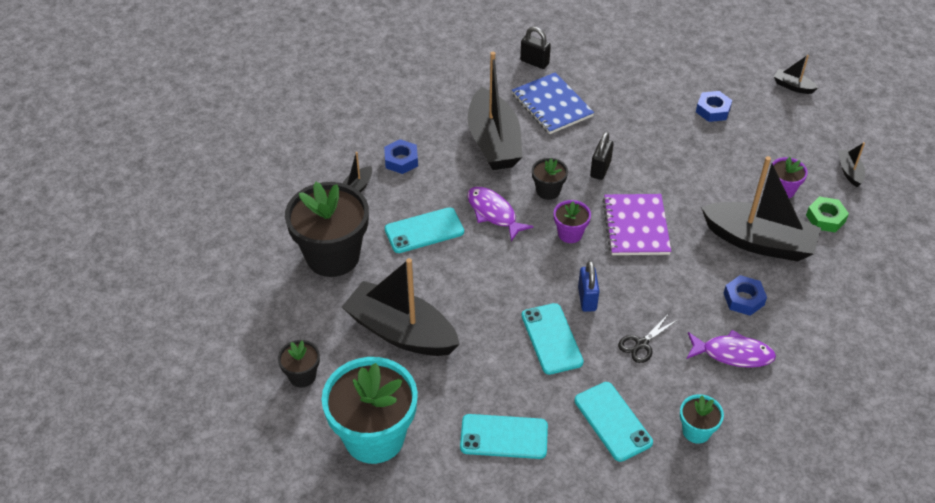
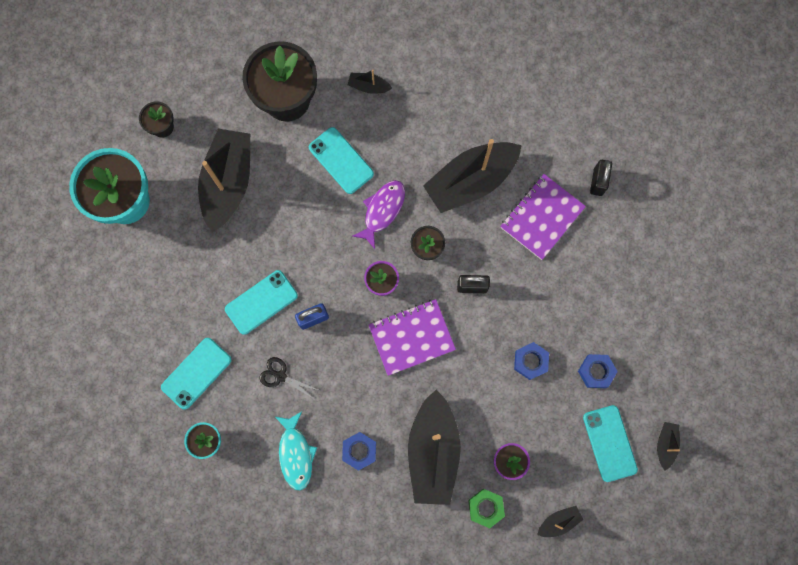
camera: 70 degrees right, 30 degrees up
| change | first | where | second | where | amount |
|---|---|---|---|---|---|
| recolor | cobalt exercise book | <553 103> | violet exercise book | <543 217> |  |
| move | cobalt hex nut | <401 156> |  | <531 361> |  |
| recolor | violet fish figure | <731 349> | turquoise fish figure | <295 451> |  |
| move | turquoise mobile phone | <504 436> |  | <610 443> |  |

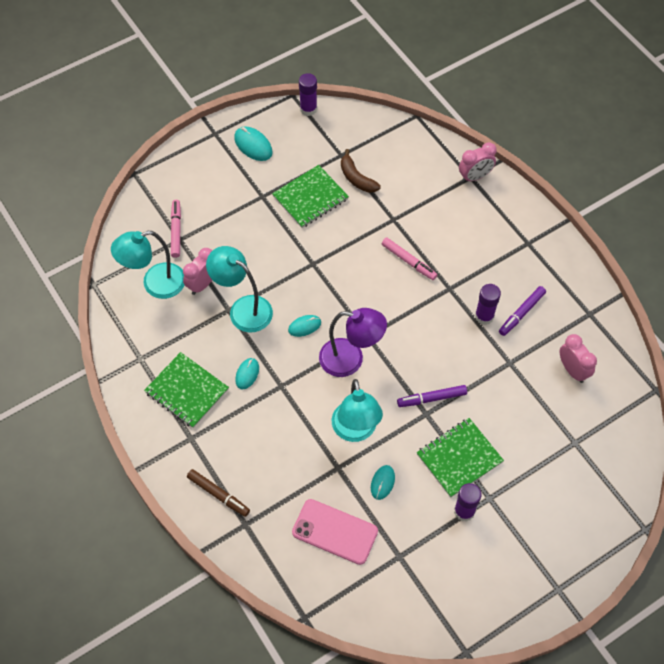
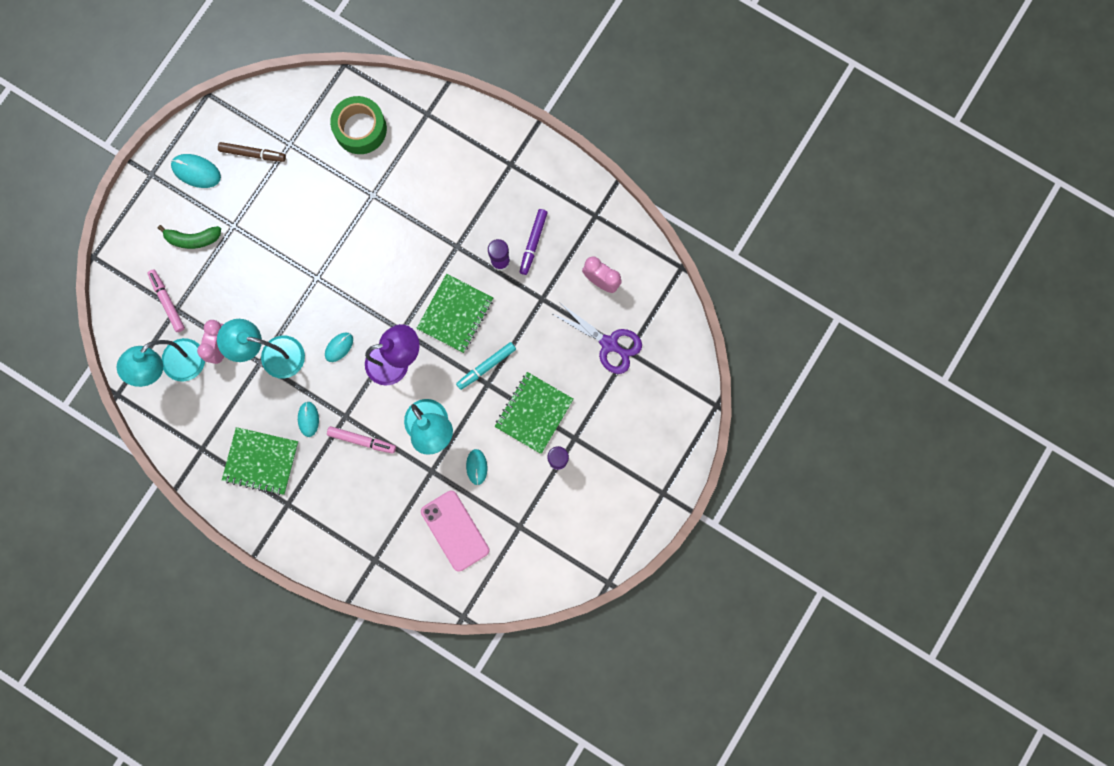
camera: 25 degrees left, 20 degrees up
| change | first | where | second | where | amount |
|---|---|---|---|---|---|
| delete | violet glue | <308 94> |  |  |  |
| delete | rosy bedside clock | <478 162> |  |  |  |
| delete | brown toy banana | <361 171> |  |  |  |
| move | emerald exercise book | <310 196> |  | <454 313> |  |
| move | rosy felt pen | <409 258> |  | <361 440> |  |
| recolor | violet felt pen | <432 396> | turquoise felt pen | <486 366> |  |
| move | brown felt pen | <218 493> |  | <252 152> |  |
| rotate | rosy mobile phone | <335 532> |  | <455 531> | 60 degrees clockwise |
| insert |  |  | emerald sticky tape | <358 125> |  |
| insert |  |  | emerald toy banana | <189 237> |  |
| insert |  |  | violet shears | <596 338> |  |

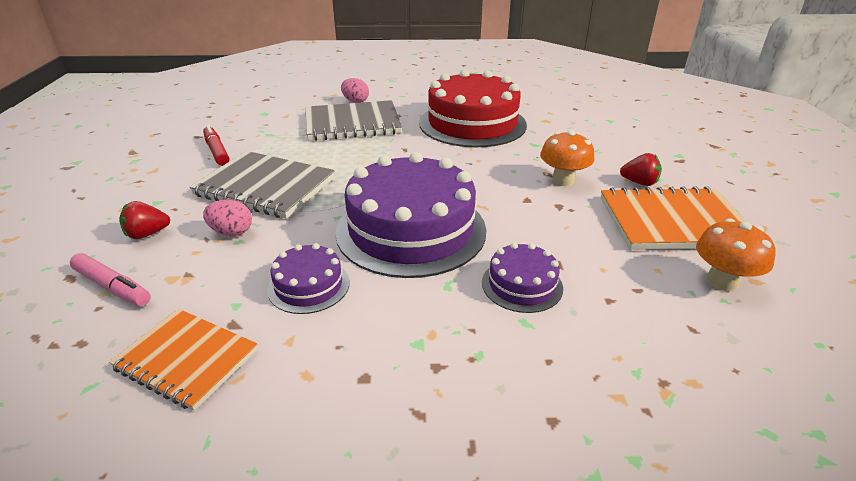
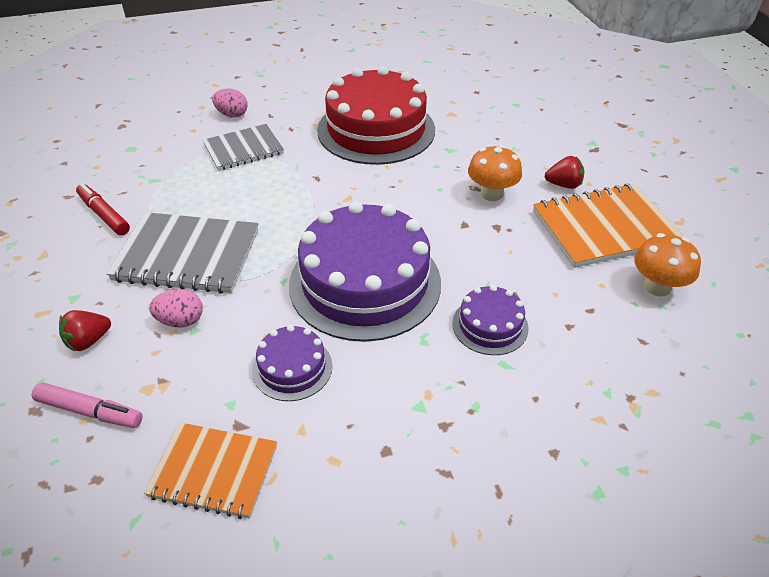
camera: 15 degrees left, 10 degrees up
| change | first | where | second | where | amount |
|---|---|---|---|---|---|
| resize | gray exercise book | <354 120> |  | <243 147> | x0.66 |

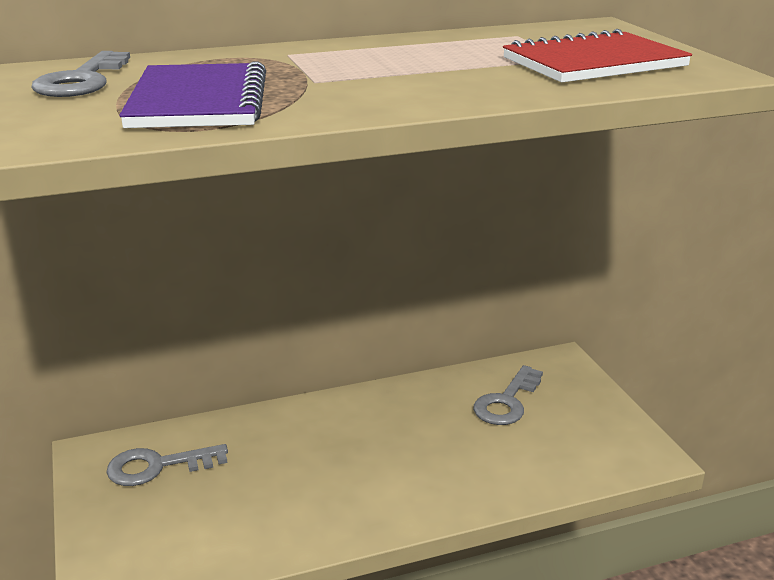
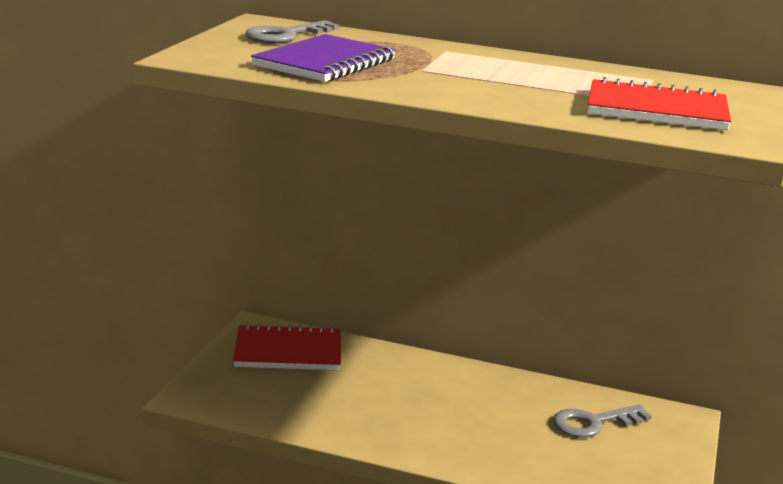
camera: 35 degrees right, 5 degrees down
| change | first | where | second | where | amount |
|---|---|---|---|---|---|
| replace | gray latchkey | <167 465> | red exercise book | <287 346> |  |

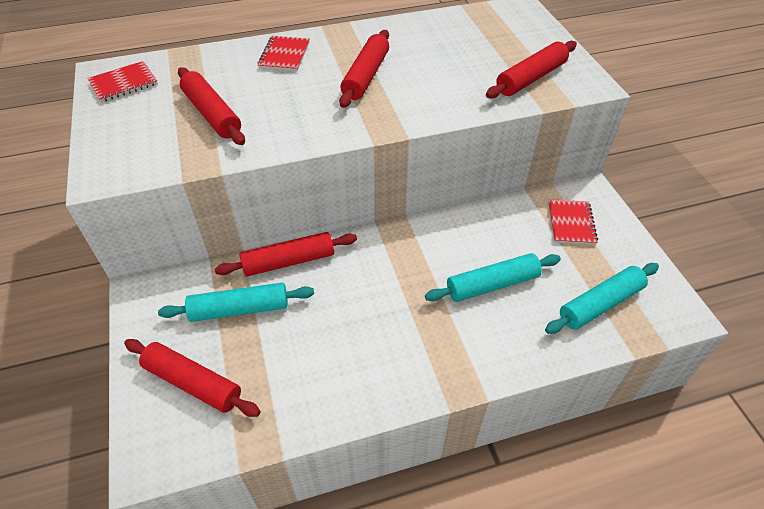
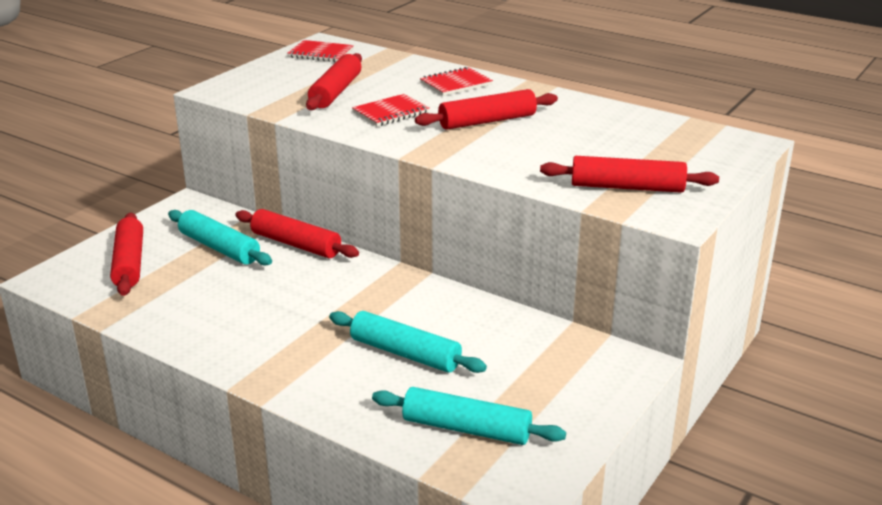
camera: 50 degrees right, 20 degrees down
| change | first | where | second | where | amount |
|---|---|---|---|---|---|
| move | red exercise book | <573 222> |  | <391 110> |  |

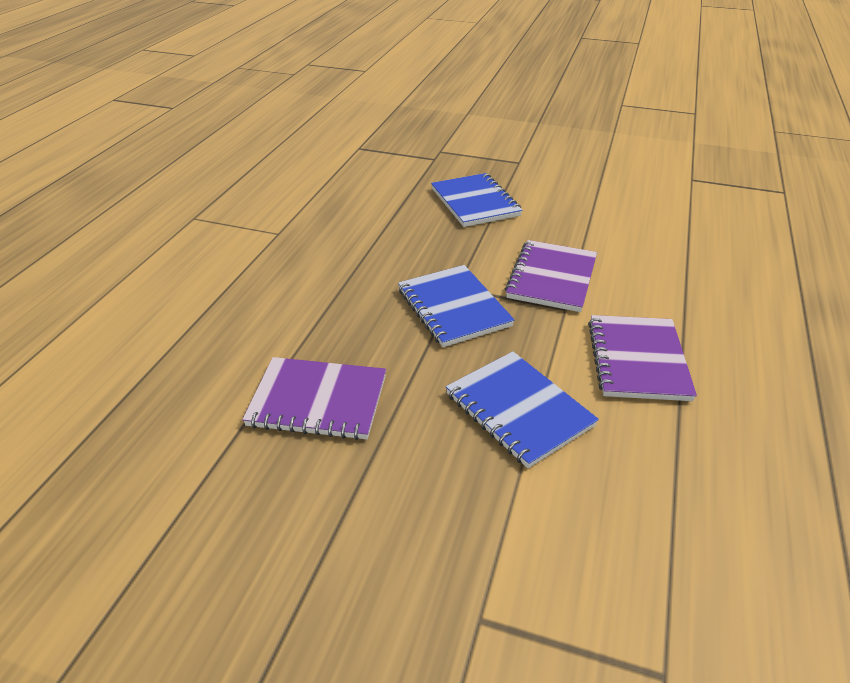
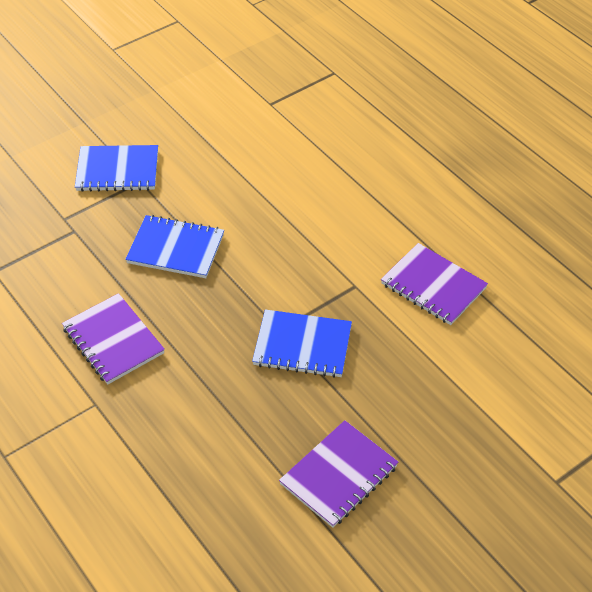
camera: 55 degrees left, 10 degrees up
| change | first | where | second | where | amount |
|---|---|---|---|---|---|
| move | violet exercise book | <551 276> |  | <113 338> |  |
| move | cobalt exercise book | <522 409> |  | <116 168> |  |

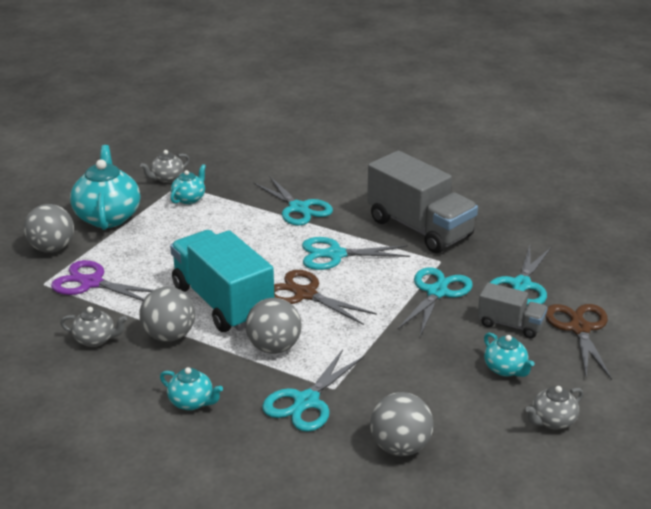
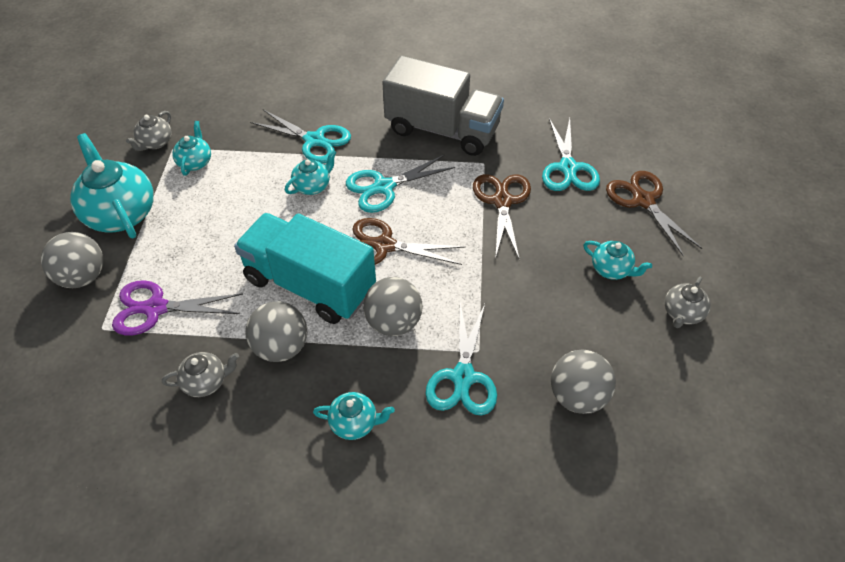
camera: 25 degrees left, 20 degrees up
| change | first | where | second | where | amount |
|---|---|---|---|---|---|
| recolor | turquoise shears | <435 302> | brown shears | <502 217> |  |
| delete | gray truck | <513 310> |  |  |  |
| insert |  |  | turquoise teapot | <310 172> |  |

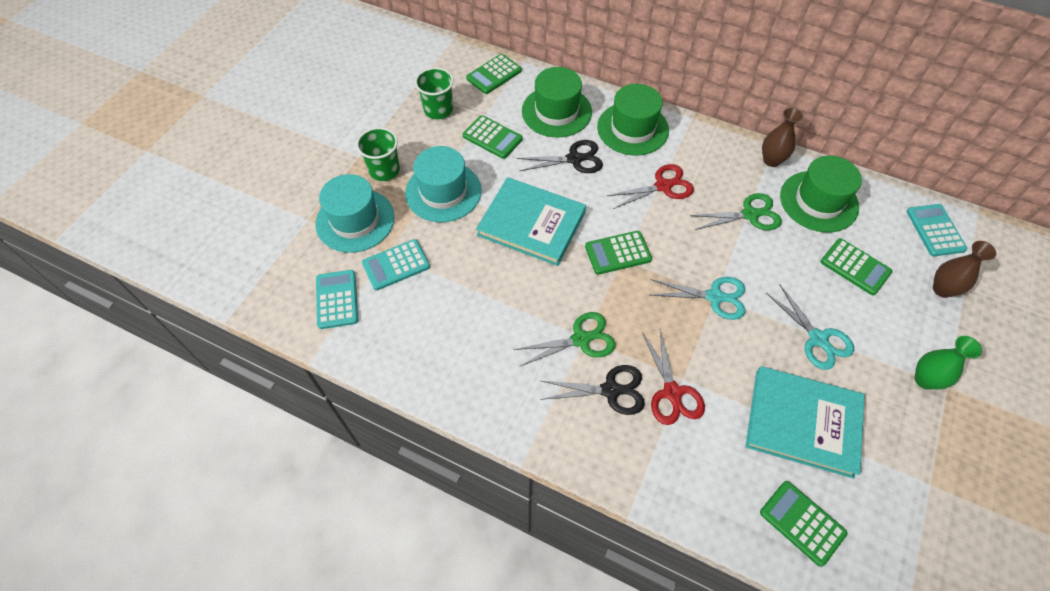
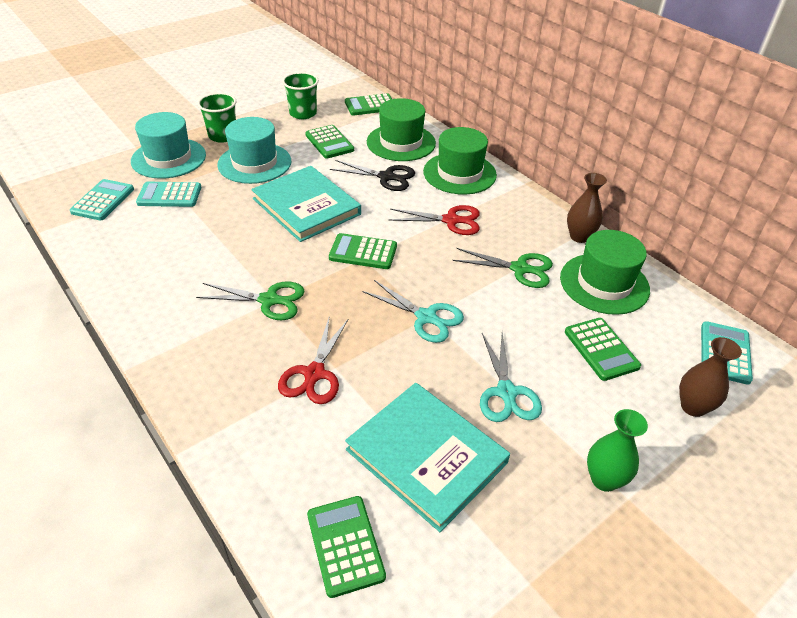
camera: 25 degrees right, 15 degrees down
| change | first | where | second | where | amount |
|---|---|---|---|---|---|
| delete | ebony shears | <592 390> |  |  |  |

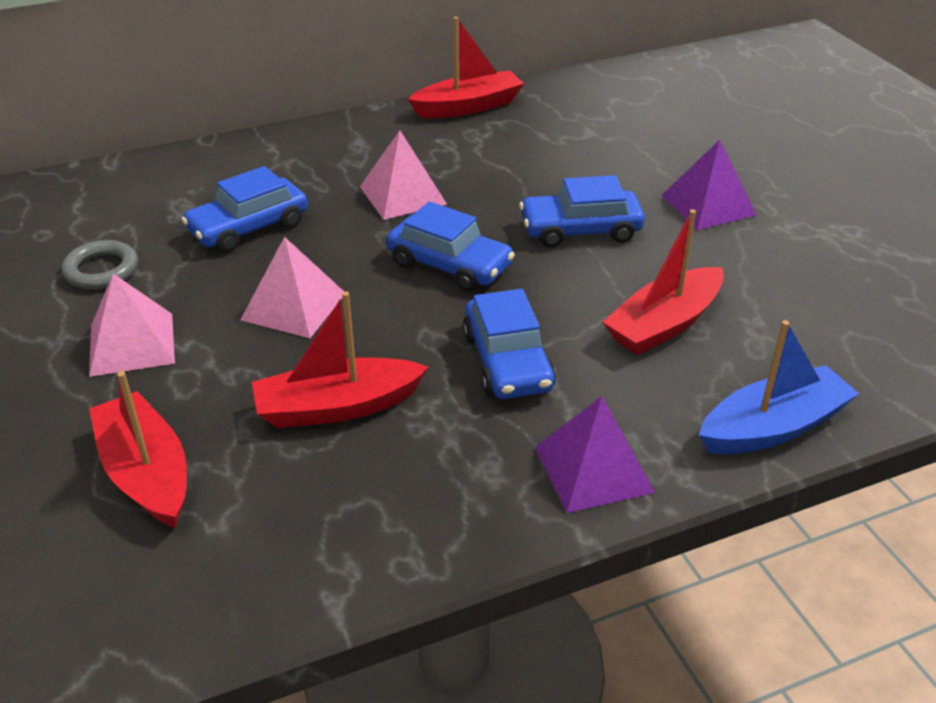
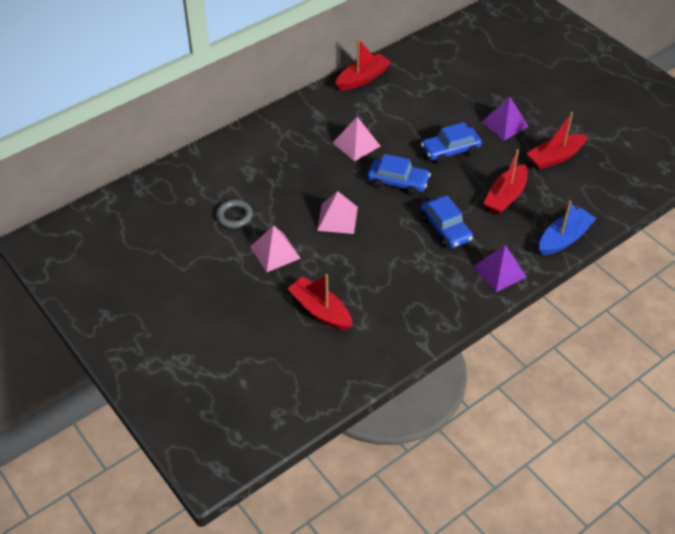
camera: 15 degrees left, 10 degrees up
| change | first | where | second | where | amount |
|---|---|---|---|---|---|
| delete | cobalt toy car | <244 209> |  |  |  |
| move | red toy boat | <340 359> |  | <557 141> |  |

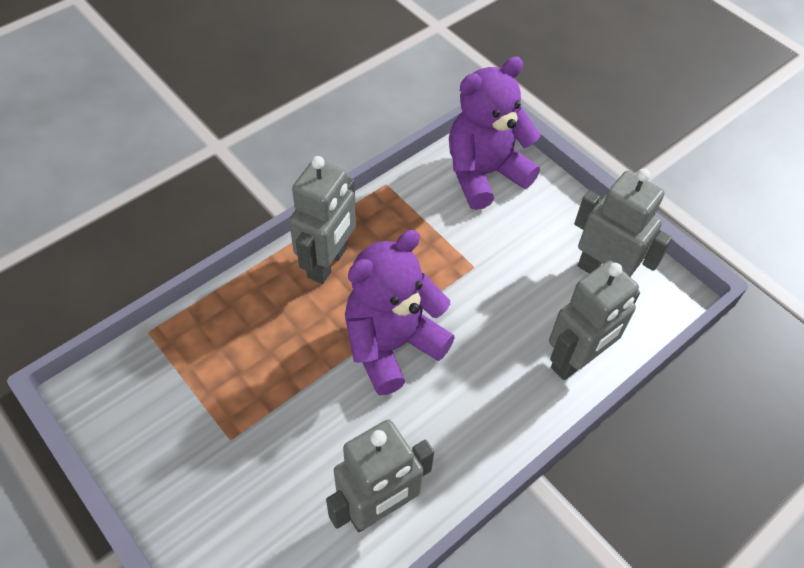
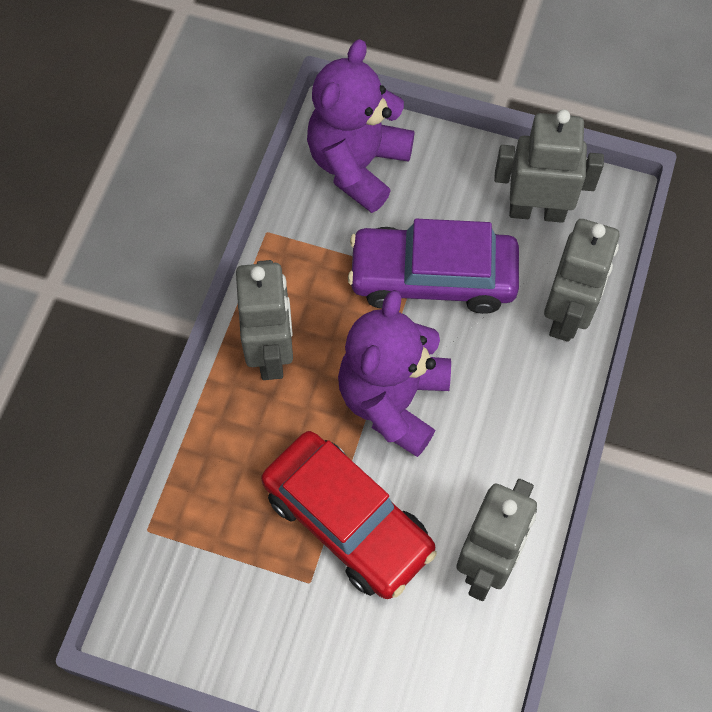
camera: 30 degrees left, 10 degrees up
| change | first | where | second | where | amount |
|---|---|---|---|---|---|
| insert |  |  | violet toy car | <433 266> |  |
| insert |  |  | red toy car | <349 515> |  |

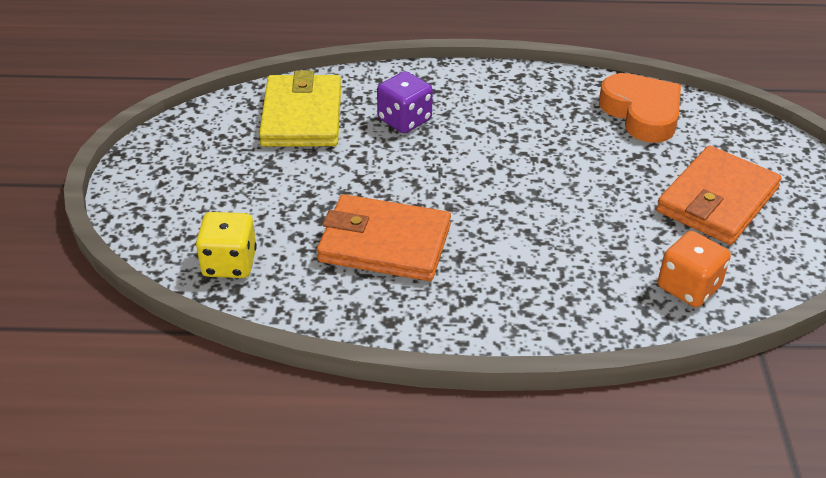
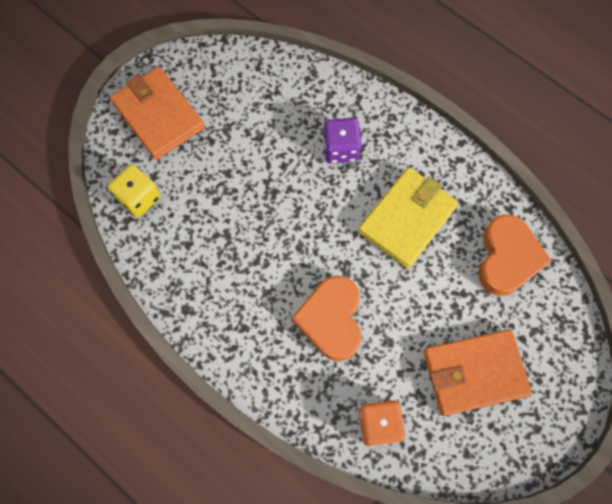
camera: 40 degrees right, 30 degrees up
| change | first | where | second | where | amount |
|---|---|---|---|---|---|
| move | yellow card wallet | <300 108> |  | <408 217> |  |
| move | orange card wallet | <384 237> |  | <157 113> |  |
| insert |  |  | orange heart | <327 318> |  |

